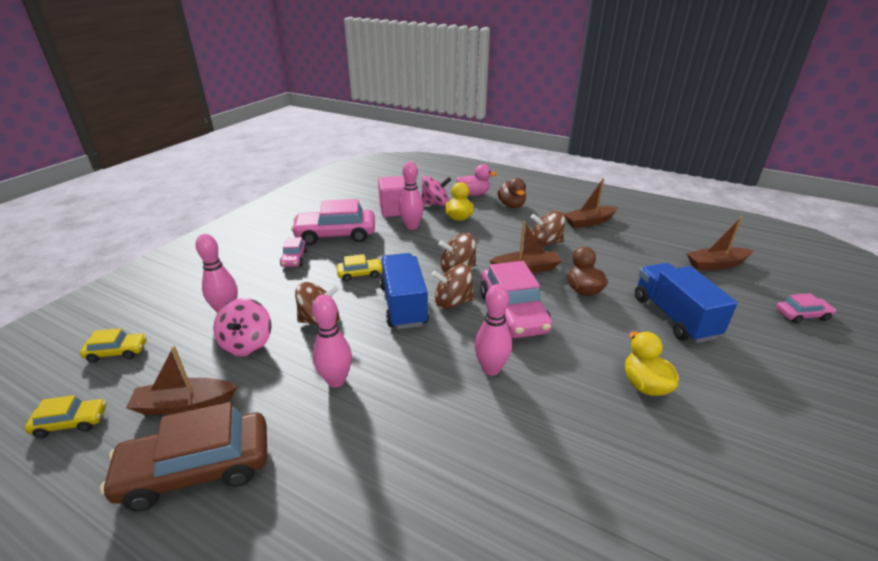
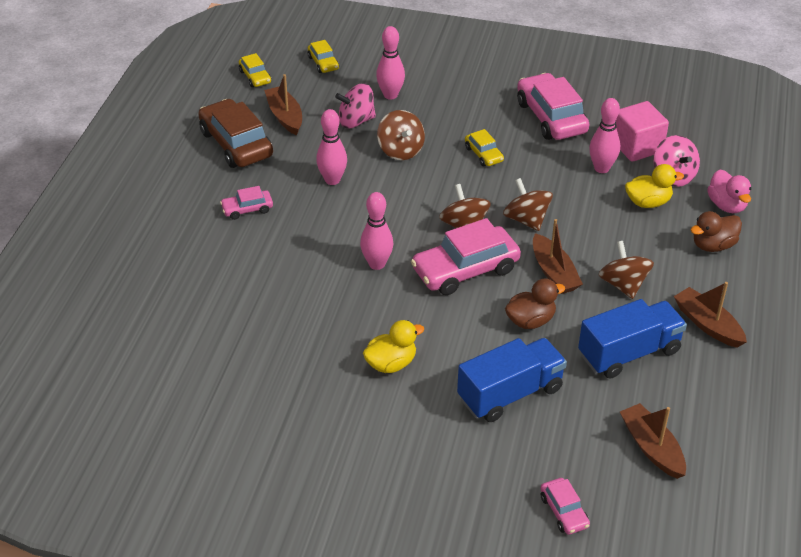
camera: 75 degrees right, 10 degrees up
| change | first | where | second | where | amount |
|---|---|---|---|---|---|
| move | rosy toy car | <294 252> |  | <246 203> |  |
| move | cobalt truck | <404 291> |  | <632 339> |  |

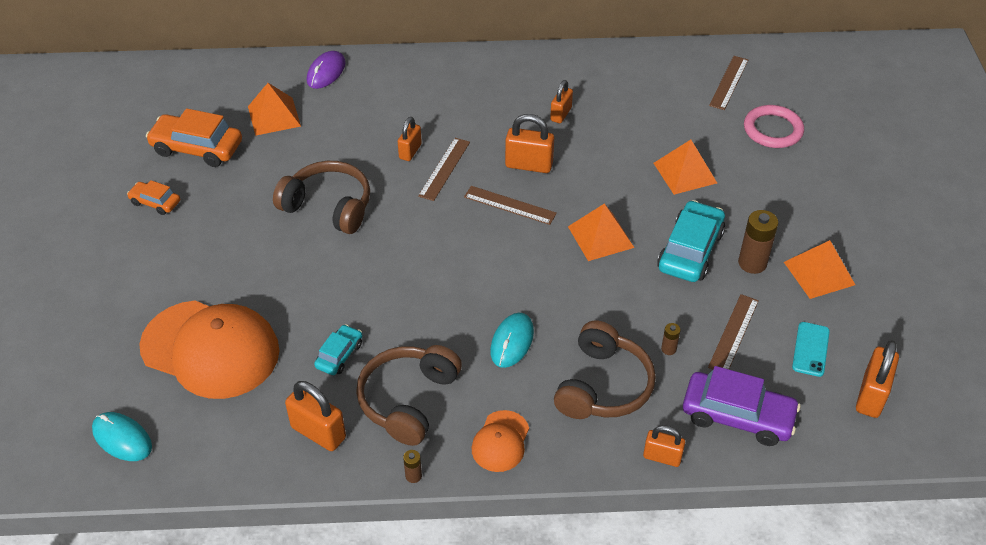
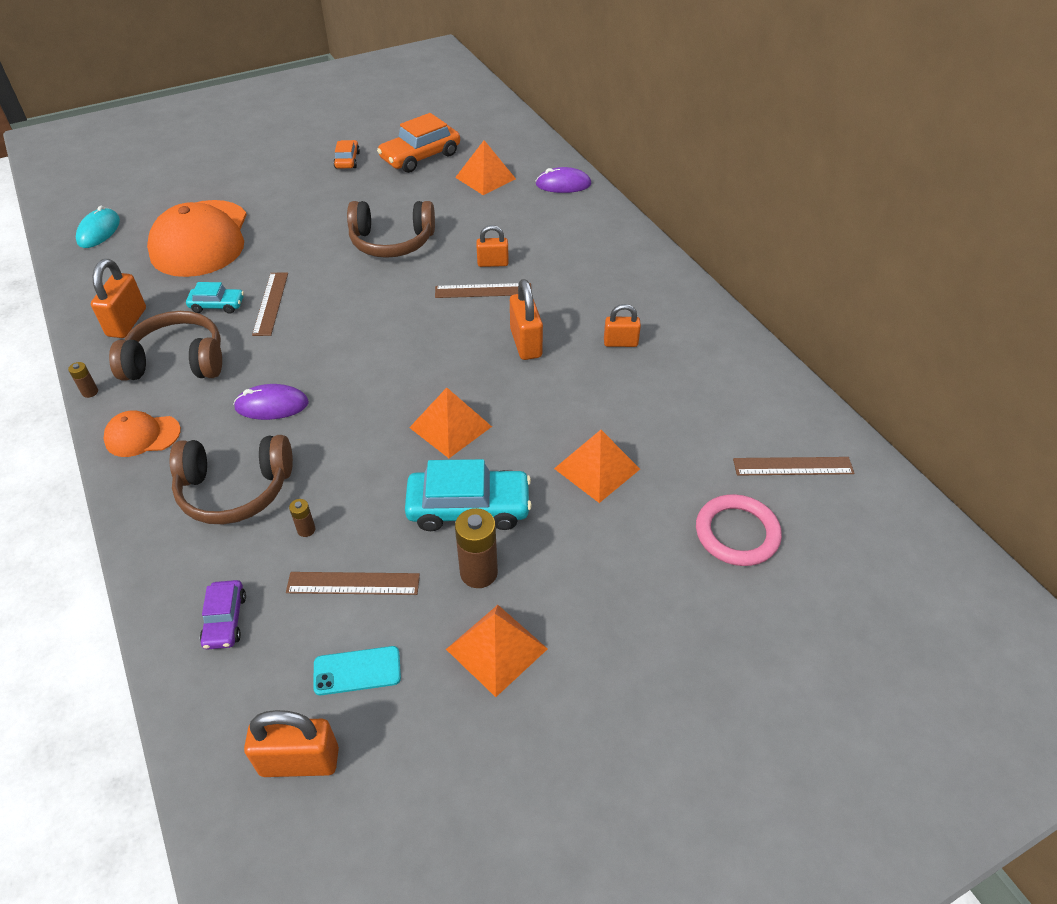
camera: 65 degrees right, 0 degrees up
| change | first | where | second | where | amount |
|---|---|---|---|---|---|
| rotate | orange toy car | <194 137> |  | <418 143> | 120 degrees counterclockwise |
| rotate | brown headphones | <321 197> |  | <391 229> | 90 degrees clockwise |
| move | brown measuring stick | <510 205> |  | <270 304> |  |
| recolor | turquoise mouse | <512 340> | violet mouse | <271 402> |  |
| resize | violet toy car | <741 406> |  | <223 615> | x0.55 |
| delete | orange lock | <664 446> |  |  |  |

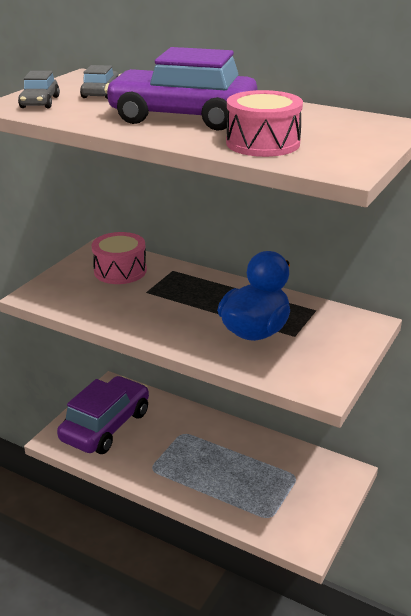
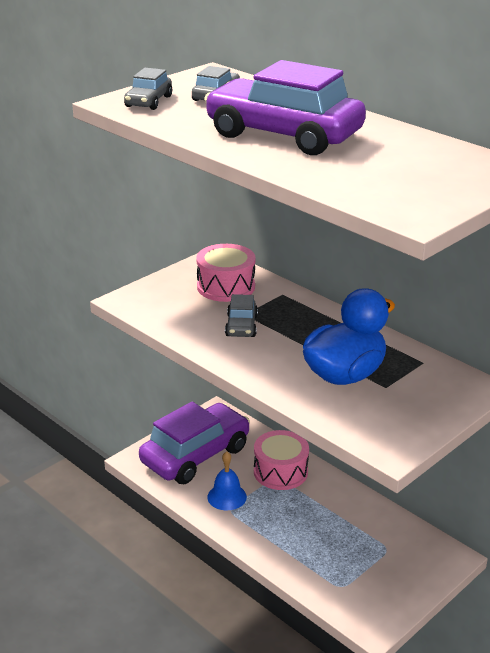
camera: 15 degrees right, 0 degrees up
| change | first | where | second | where | amount |
|---|---|---|---|---|---|
| move | rosy toy drum | <264 123> |  | <281 460> |  |
| insert |  |  | gray toy car | <241 315> |  |
| insert |  |  | cobalt bell | <227 480> |  |

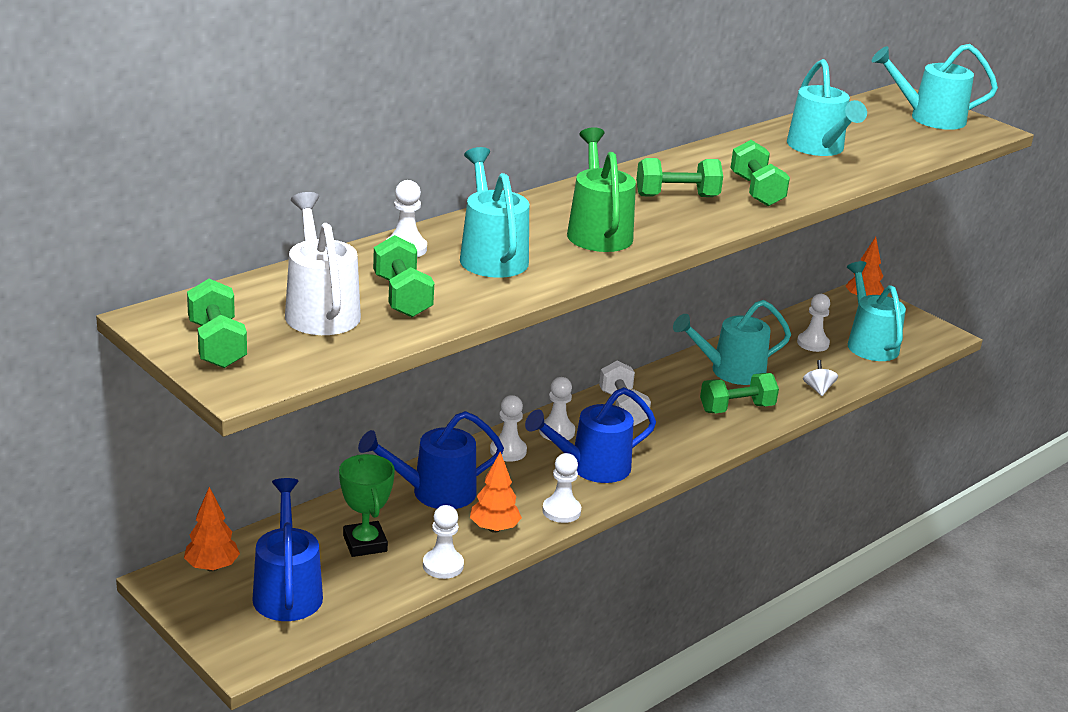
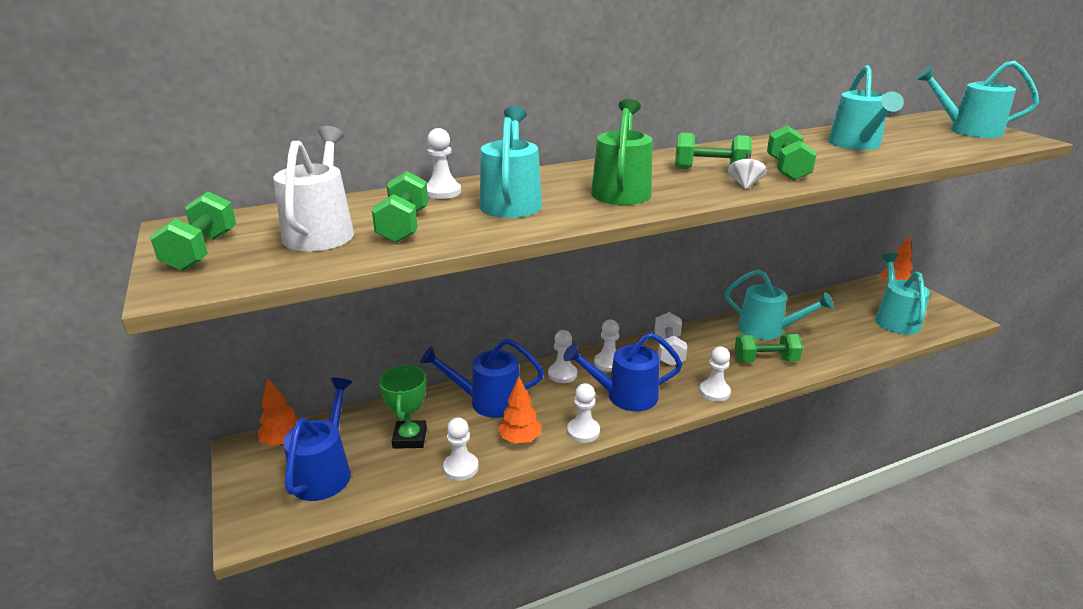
camera: 20 degrees right, 0 degrees up
| change | first | where | second | where | amount |
|---|---|---|---|---|---|
| move | pure white pawn | <813 323> |  | <715 374> |  |
| rotate | turquoise sprinkling can | <732 342> |  | <779 304> | 150 degrees counterclockwise |
| move | pure white spinning top | <820 378> |  | <747 171> |  |

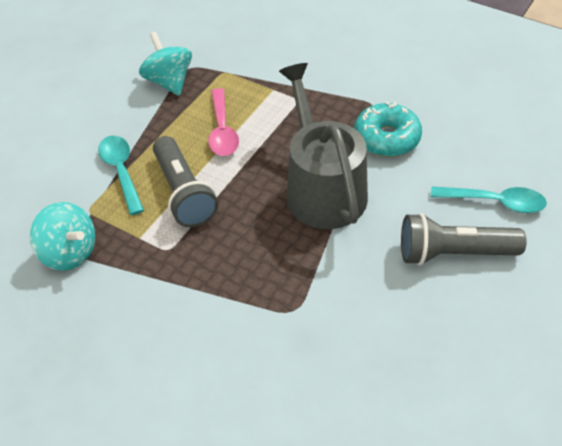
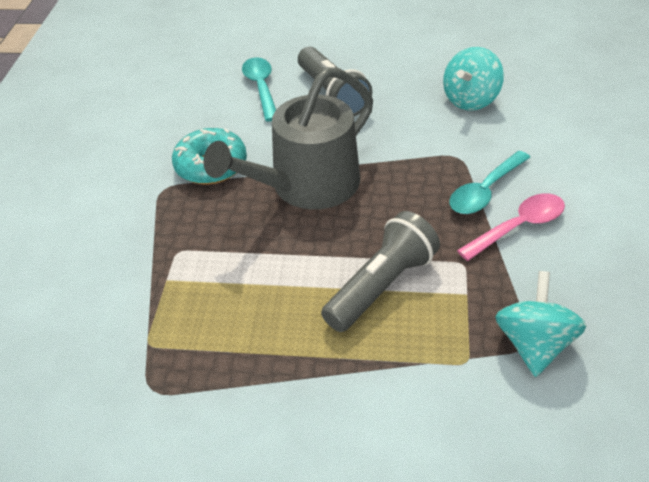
camera: 115 degrees left, 5 degrees down
| change | first | where | second | where | amount |
|---|---|---|---|---|---|
| move | turquoise spinning top | <165 64> |  | <473 78> |  |
| move | rosy teaspoon | <223 122> |  | <511 227> |  |
| move | turquoise teaspoon | <121 175> |  | <490 182> |  |

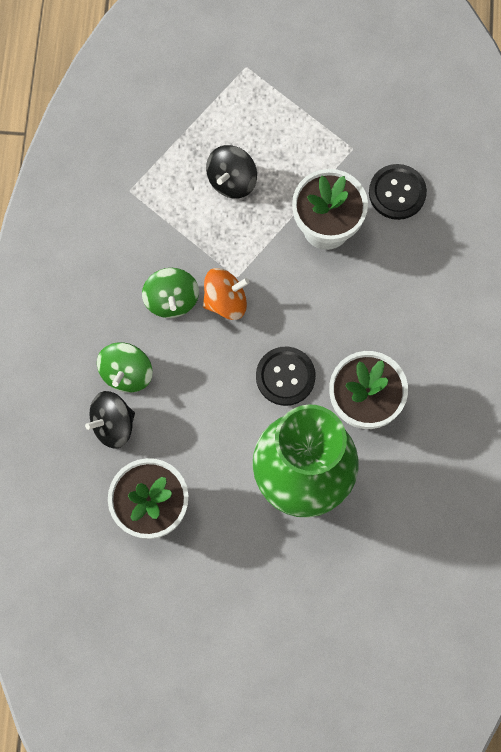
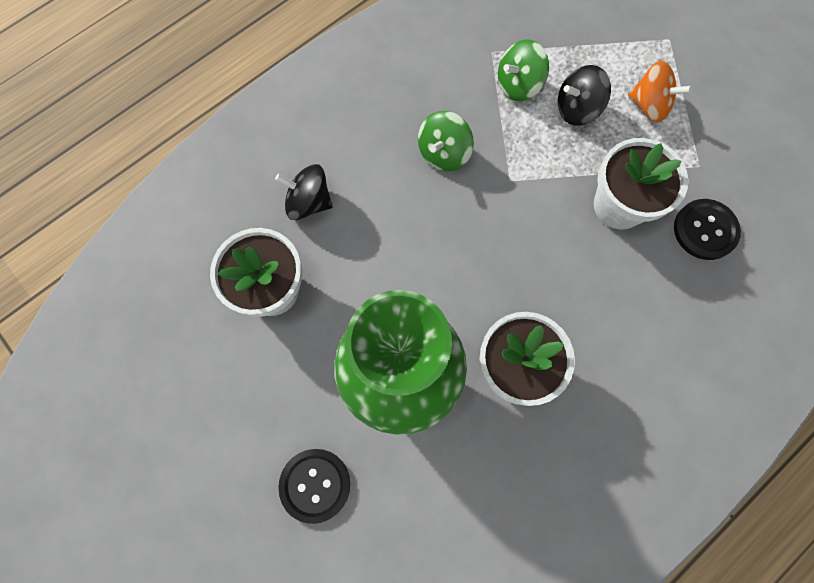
camera: 45 degrees right, 0 degrees up
| change | first | where | second | where | amount |
|---|---|---|---|---|---|
| move | orange spinning top | <226 294> |  | <660 91> |  |
| move | emerald spinning top | <124 367> |  | <523 70> |  |
| move | ebony button | <286 376> |  | <314 486> |  |

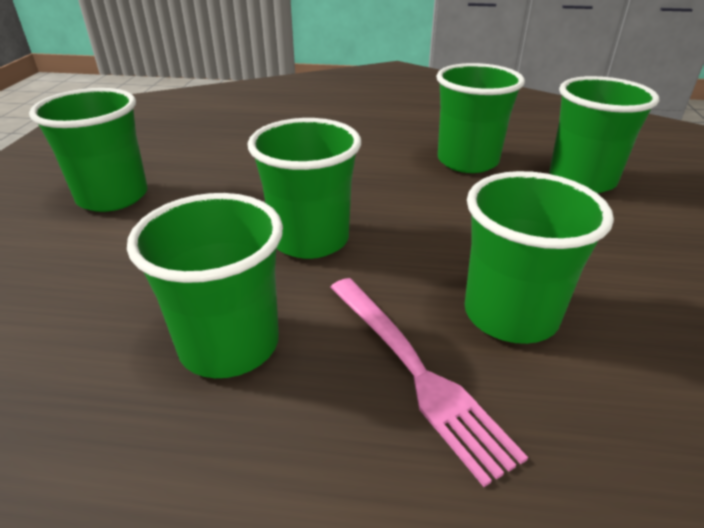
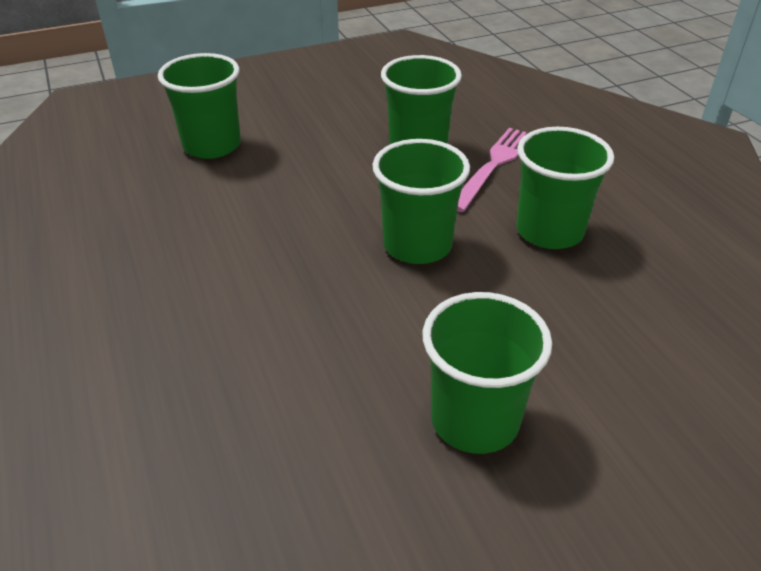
camera: 120 degrees left, 5 degrees up
| change | first | where | second | where | amount |
|---|---|---|---|---|---|
| delete | emerald tumbler | <480 118> |  |  |  |

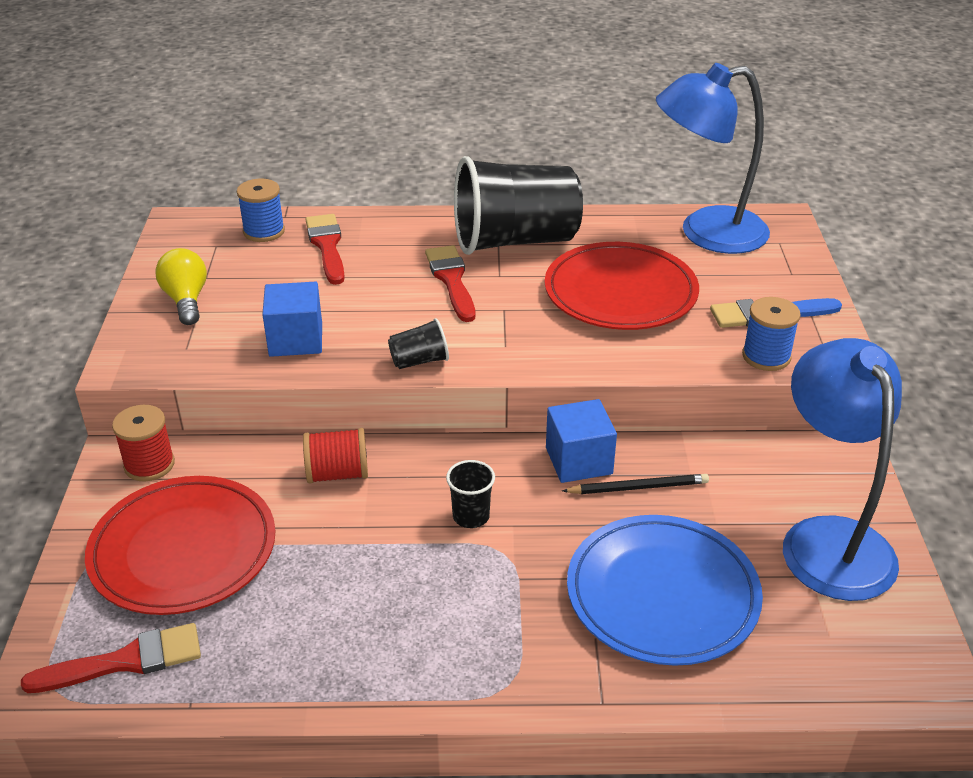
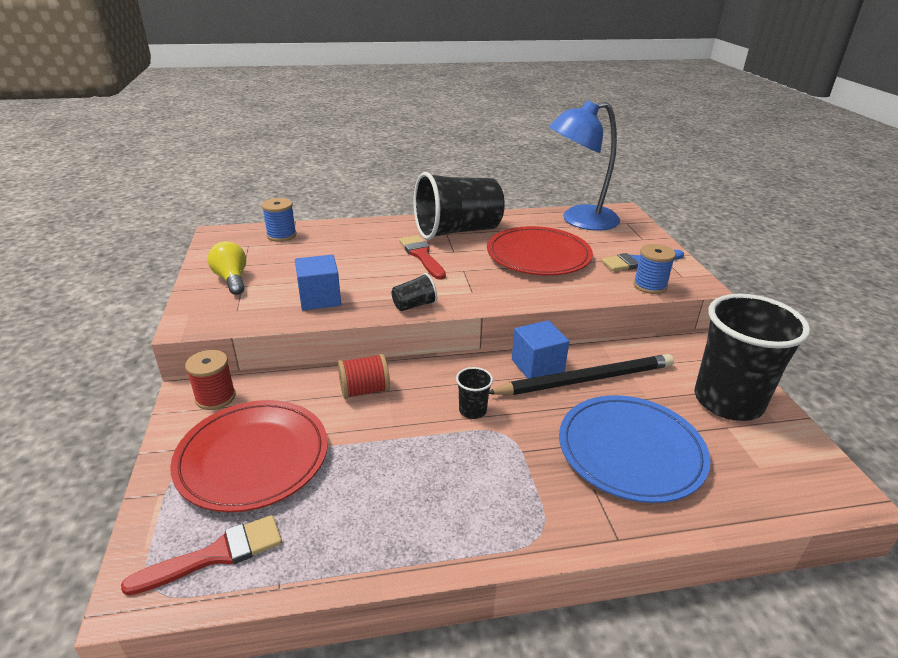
camera: 10 degrees left, 5 degrees down
| change | first | where | second | where | amount |
|---|---|---|---|---|---|
| delete | red brush | <325 249> |  |  |  |
| replace | cobalt lamp | <842 469> | ebony tumbler | <753 357> |  |
| resize | ebony wooden pencil | <635 484> |  | <581 374> | x1.88 |

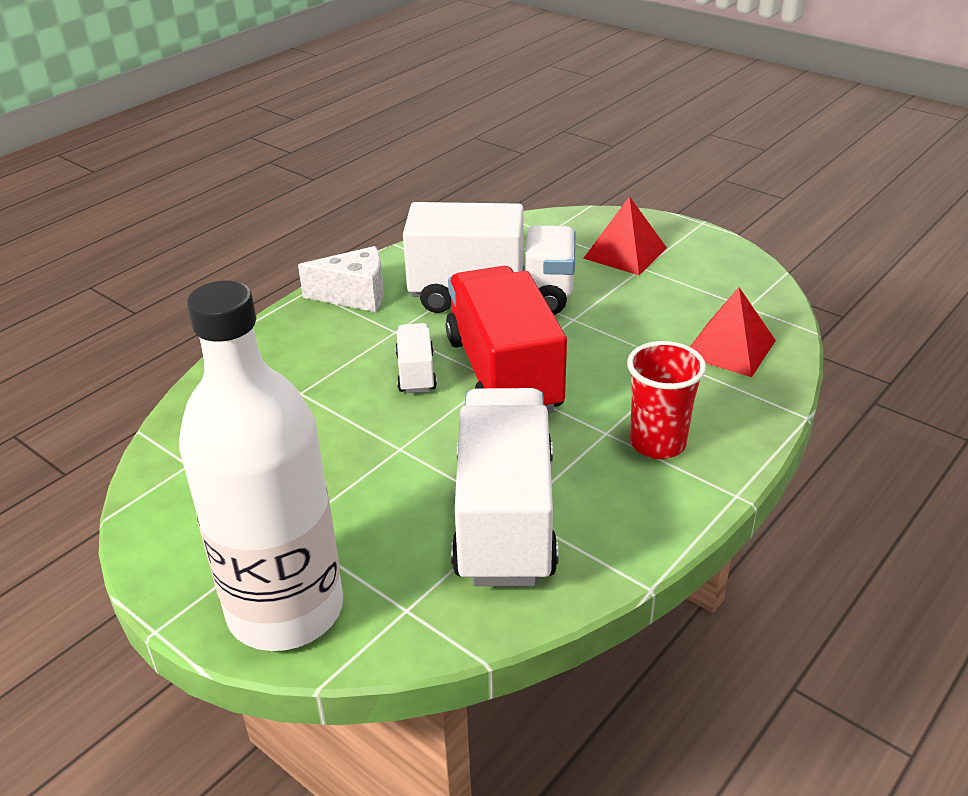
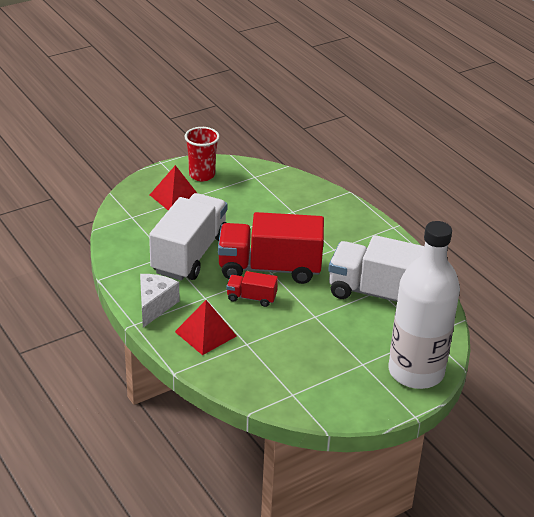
camera: 75 degrees left, 0 degrees up
| change | first | where | second | where | amount |
|---|---|---|---|---|---|
| move | red solid pyramid | <733 332> |  | <206 327> |  |
| recolor | pure white truck | <416 358> | red truck | <252 289> |  |
| move | red tumbler | <666 400> |  | <202 154> |  |

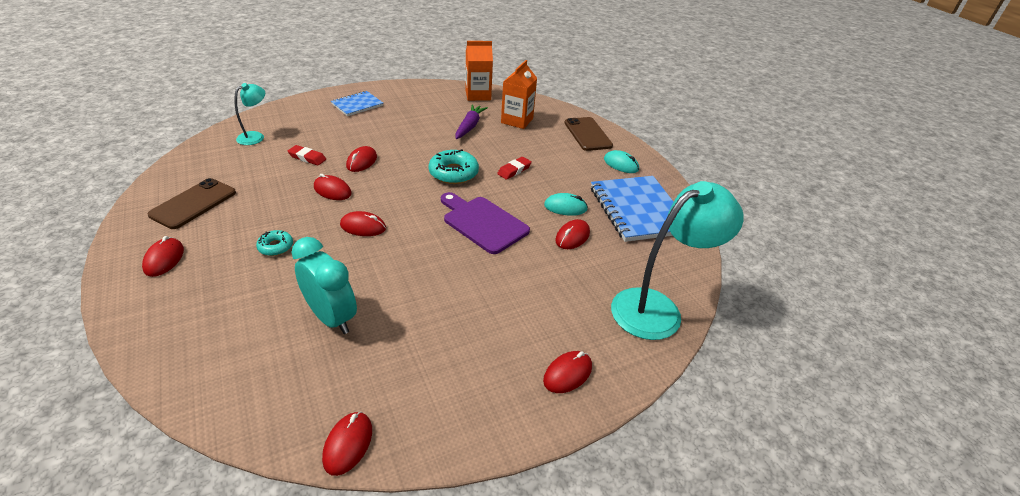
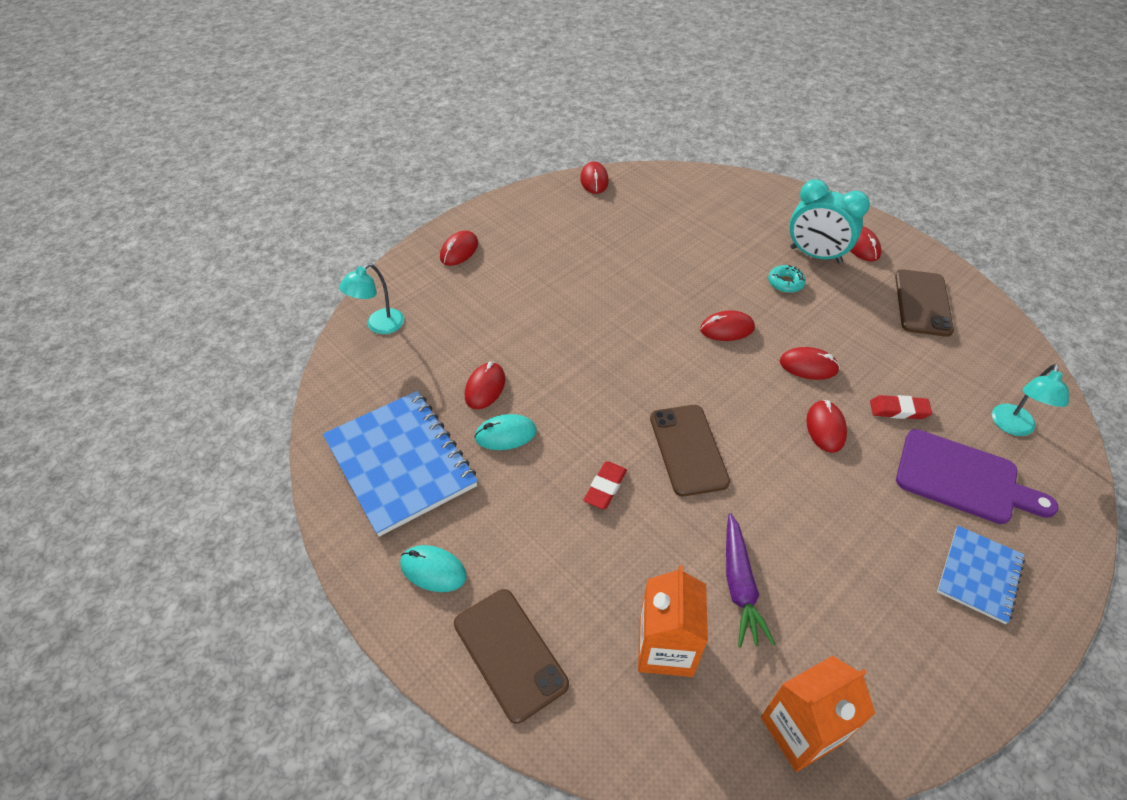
camera: 165 degrees right, 10 degrees up
| change | first | where | second | where | amount |
|---|---|---|---|---|---|
| replace | turquoise glazed donut | <453 166> | brown mobile phone | <690 450> |  |
| resize | turquoise lamp | <677 260> |  | <371 298> | x0.50 |
| move | violet bread board | <485 223> |  | <977 476> |  |
| move | turquoise bedside clock | <324 285> |  | <829 221> |  |

